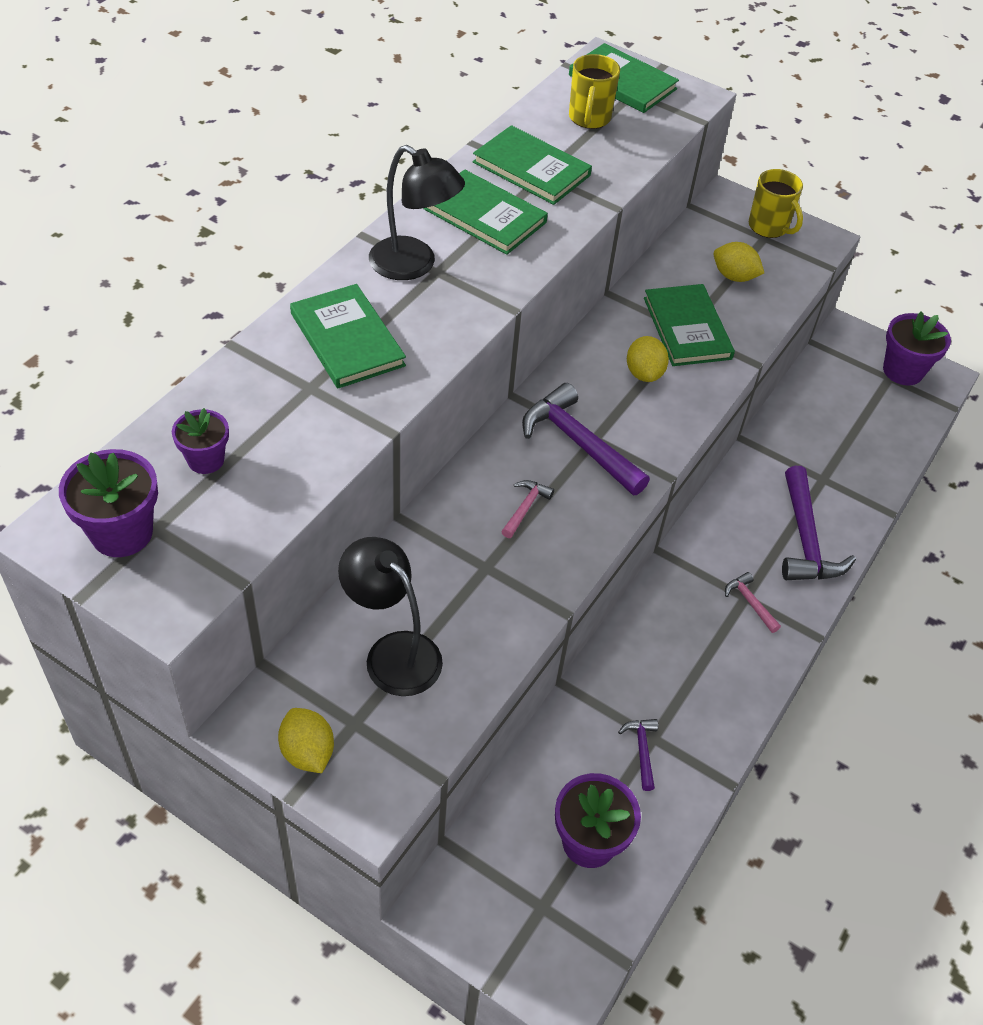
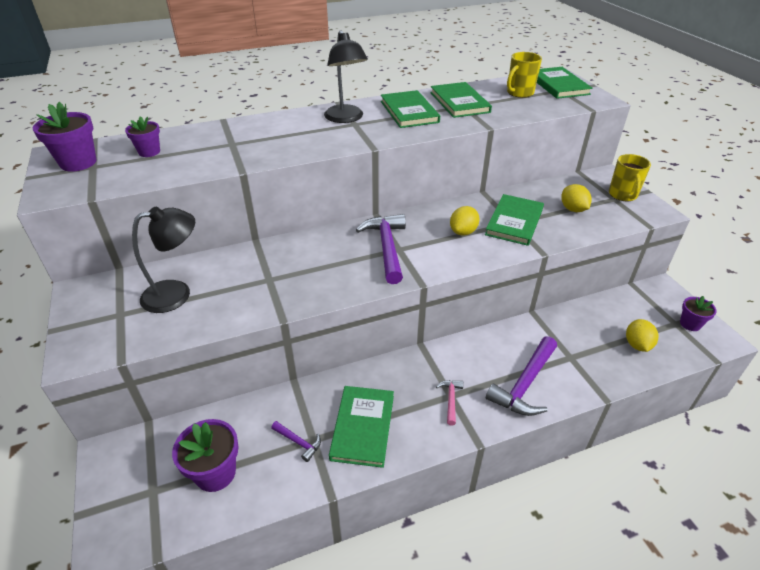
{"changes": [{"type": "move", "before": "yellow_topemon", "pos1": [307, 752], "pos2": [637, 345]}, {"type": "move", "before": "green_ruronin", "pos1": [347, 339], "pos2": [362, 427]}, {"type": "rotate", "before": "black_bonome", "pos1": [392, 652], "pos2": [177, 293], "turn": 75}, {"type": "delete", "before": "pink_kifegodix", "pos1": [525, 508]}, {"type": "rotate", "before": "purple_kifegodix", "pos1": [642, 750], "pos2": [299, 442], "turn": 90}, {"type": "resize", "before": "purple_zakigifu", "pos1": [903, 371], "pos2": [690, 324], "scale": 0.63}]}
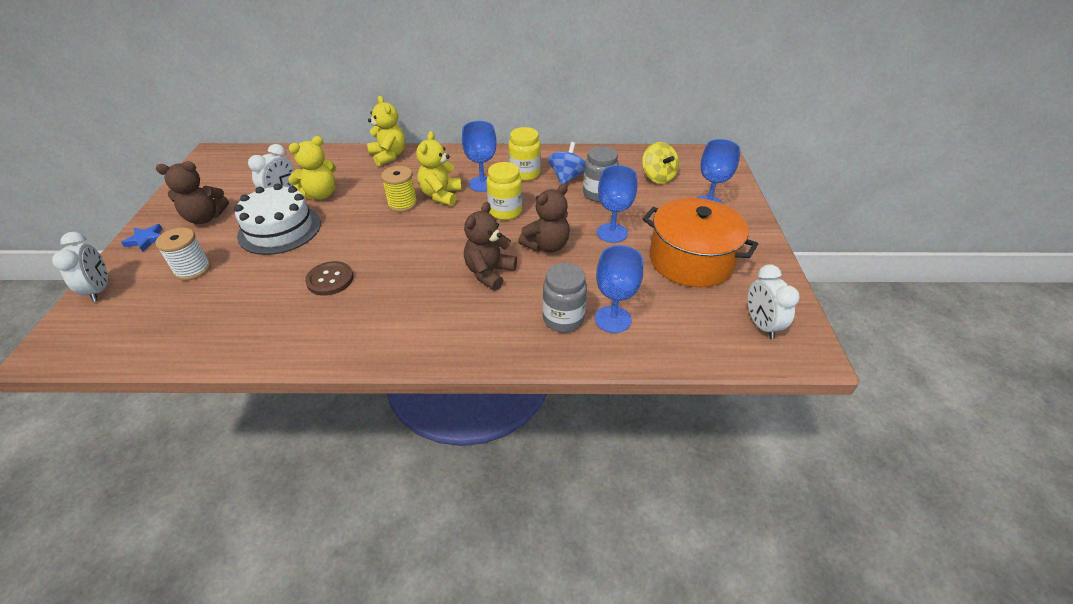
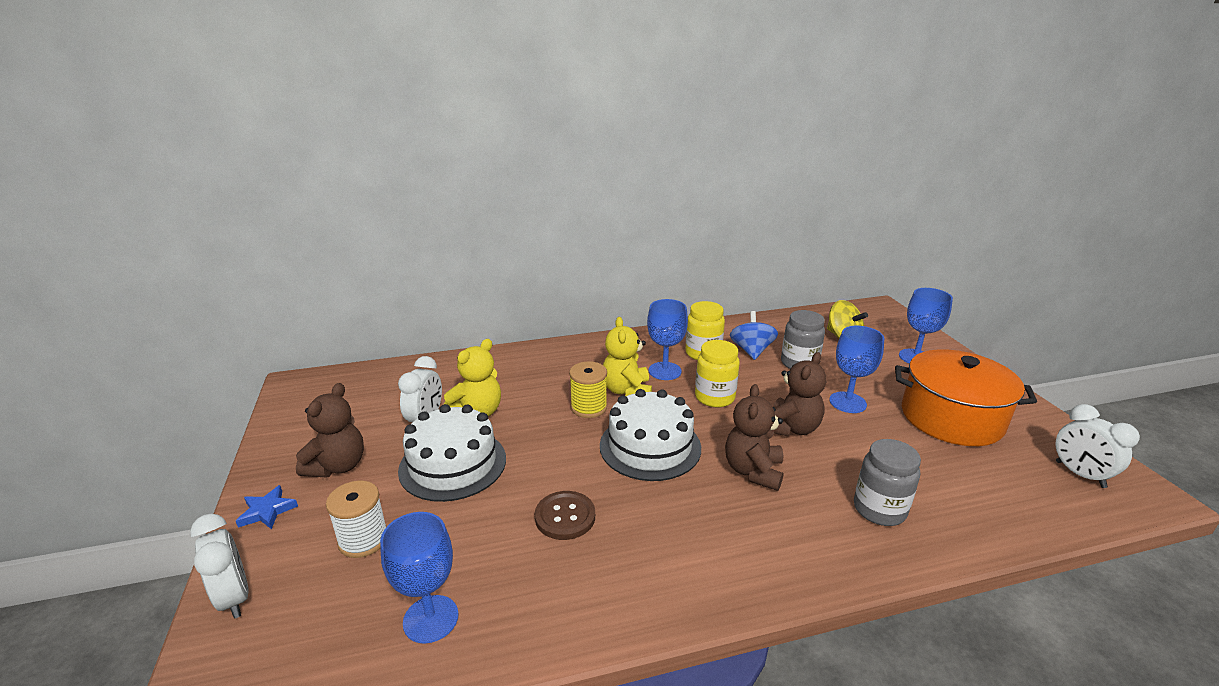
{"changes": [{"type": "rotate", "before": "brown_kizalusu", "pos1": [205, 218], "pos2": [338, 466], "turn": -45}, {"type": "delete", "before": "yellow_kizalusu", "pos1": [389, 156]}, {"type": "move", "before": "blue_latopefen", "pos1": [613, 319], "pos2": [431, 619]}, {"type": "insert", "after": "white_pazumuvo", "pos2": [650, 446]}]}
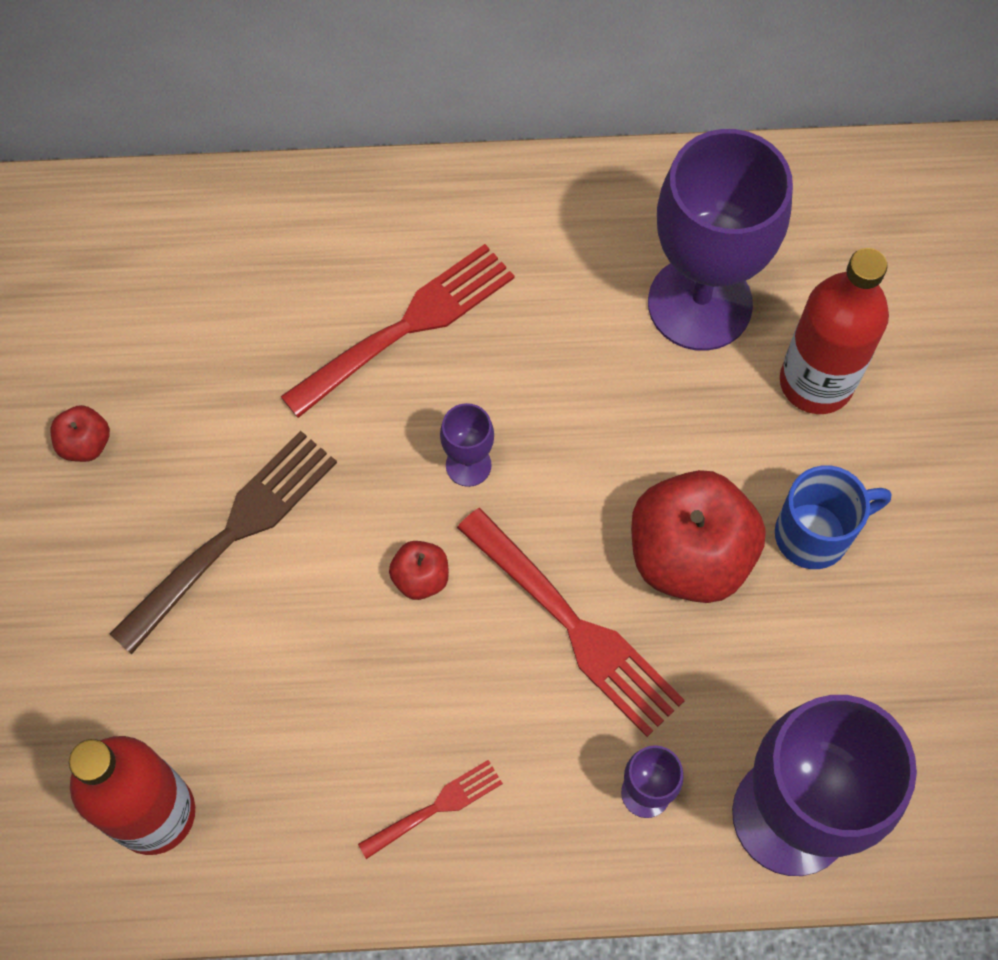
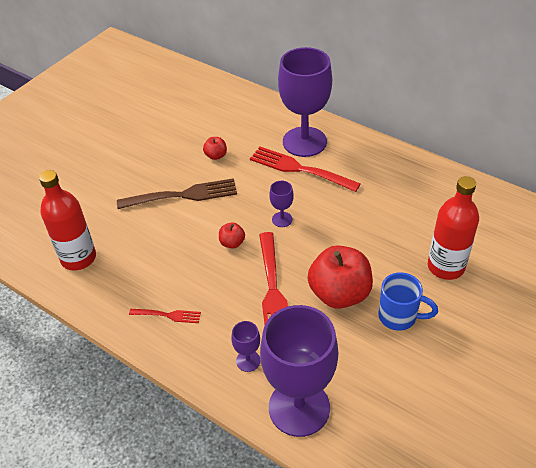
{"changes": [{"type": "move", "before": "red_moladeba", "pos1": [86, 444], "pos2": [216, 156]}, {"type": "rotate", "before": "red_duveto", "pos1": [407, 327], "pos2": [299, 169], "turn": -150}, {"type": "move", "before": "purple_latopefen", "pos1": [700, 303], "pos2": [304, 142]}]}
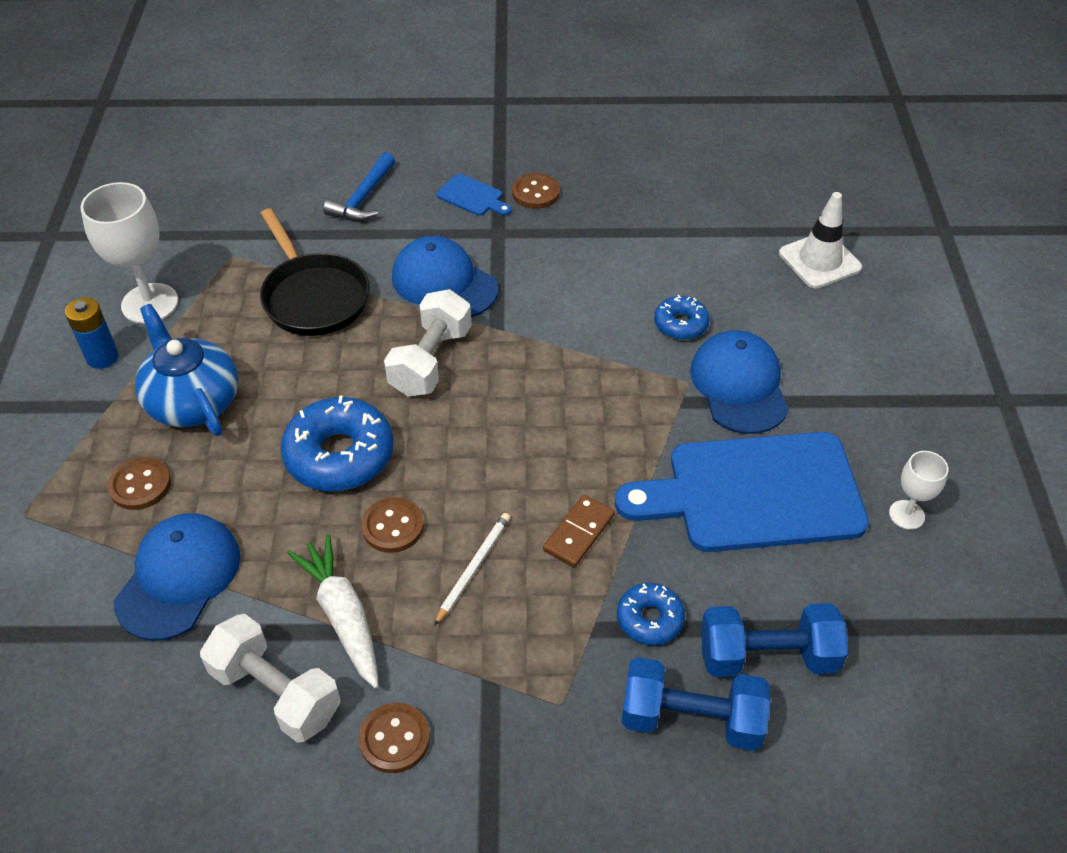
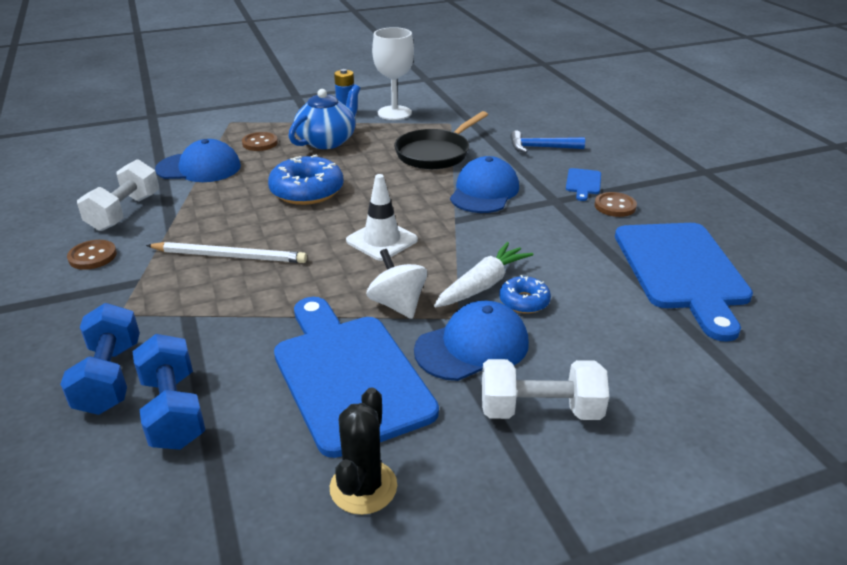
{"changes": [{"type": "move", "before": "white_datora", "pos1": [342, 615], "pos2": [483, 285]}, {"type": "delete", "before": "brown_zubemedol", "pos1": [393, 526]}, {"type": "move", "before": "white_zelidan", "pos1": [431, 361], "pos2": [540, 410]}, {"type": "resize", "before": "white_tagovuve", "pos1": [473, 568], "pos2": [230, 256], "scale": 1.59}, {"type": "delete", "before": "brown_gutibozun", "pos1": [578, 533]}, {"type": "delete", "before": "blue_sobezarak", "pos1": [649, 619]}, {"type": "move", "before": "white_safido", "pos1": [819, 261], "pos2": [382, 240]}, {"type": "replace", "before": "white_latopefen", "after": "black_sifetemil", "pos1": [906, 515], "pos2": [363, 487]}, {"type": "insert", "after": "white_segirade", "pos2": [398, 304]}, {"type": "insert", "after": "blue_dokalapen", "pos2": [682, 270]}]}
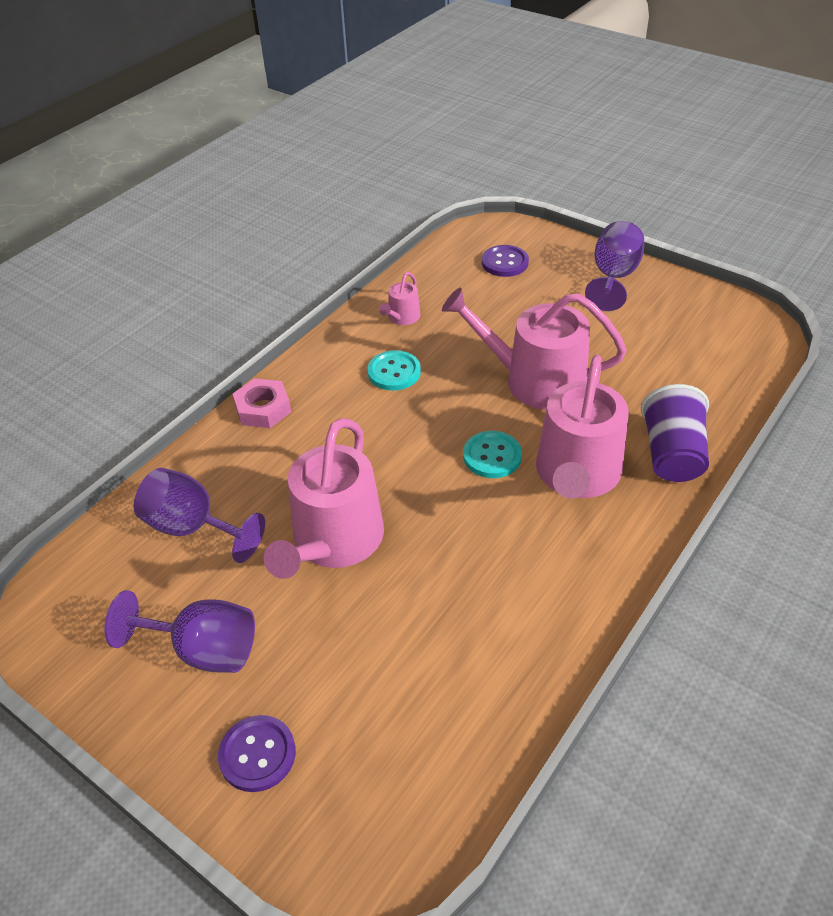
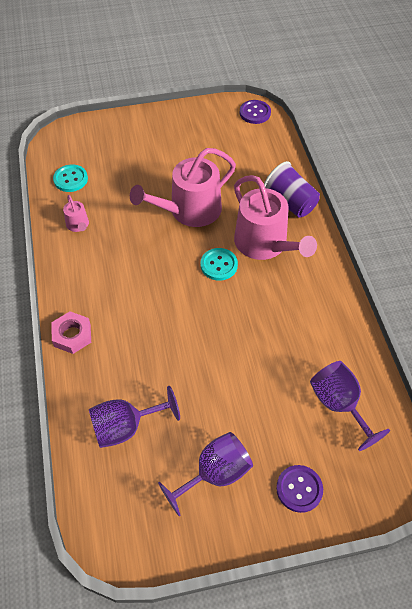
{"changes": [{"type": "delete", "before": "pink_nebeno", "pos1": [334, 541]}, {"type": "move", "before": "turquoise_zubemedol", "pos1": [394, 372], "pos2": [70, 179]}, {"type": "move", "before": "purple_zubemedol", "pos1": [504, 262], "pos2": [255, 113]}, {"type": "move", "before": "purple_latopefen", "pos1": [613, 277], "pos2": [339, 404]}]}
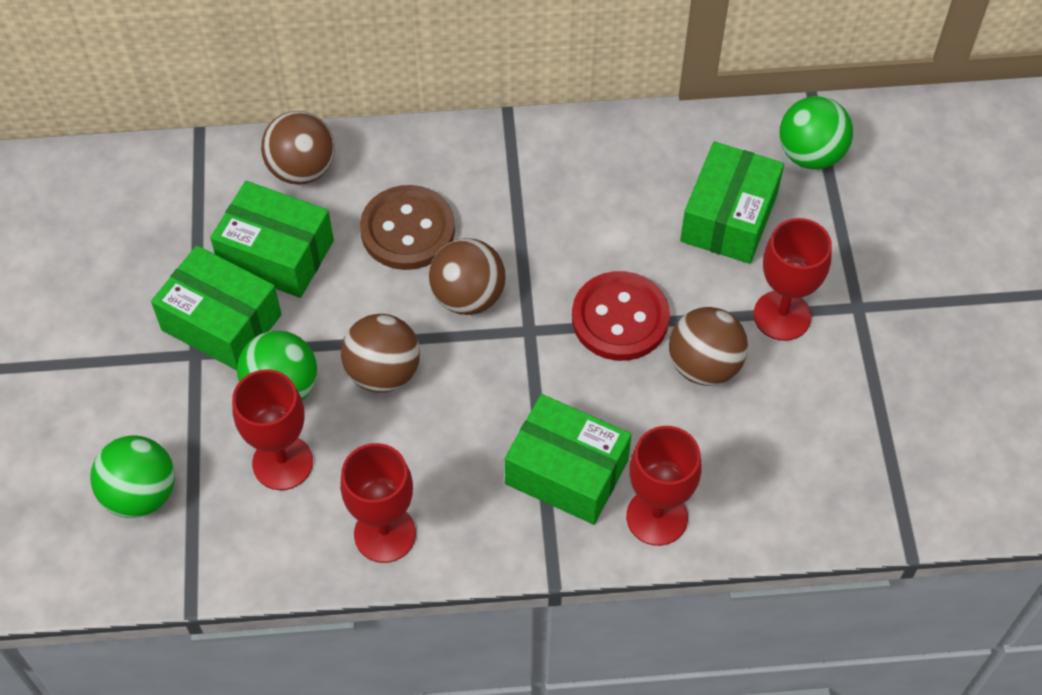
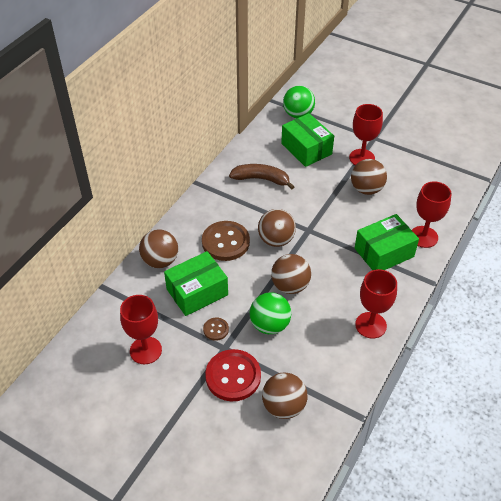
{"changes": [{"type": "recolor", "before": "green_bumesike", "after": "brown_bumesike", "pos1": [140, 494], "pos2": [283, 406]}, {"type": "replace", "before": "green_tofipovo", "after": "brown_zubemedol", "pos1": [221, 322], "pos2": [216, 329]}, {"type": "move", "before": "red_latopefen", "pos1": [282, 462], "pos2": [145, 350]}, {"type": "move", "before": "red_zubemedol", "pos1": [620, 318], "pos2": [233, 376]}, {"type": "insert", "after": "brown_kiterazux", "pos2": [261, 179]}]}
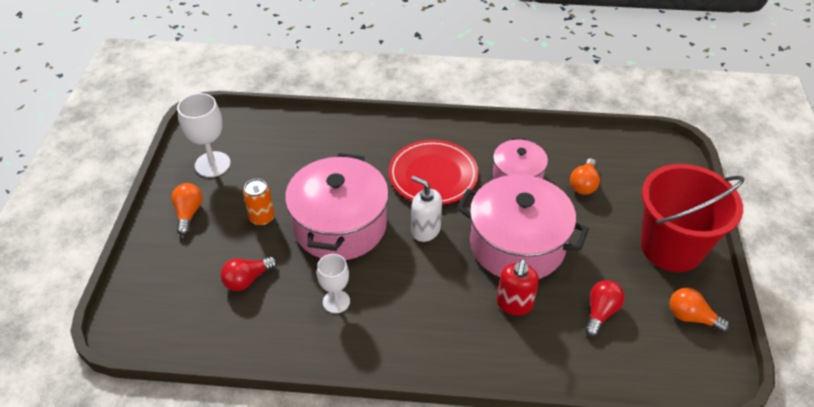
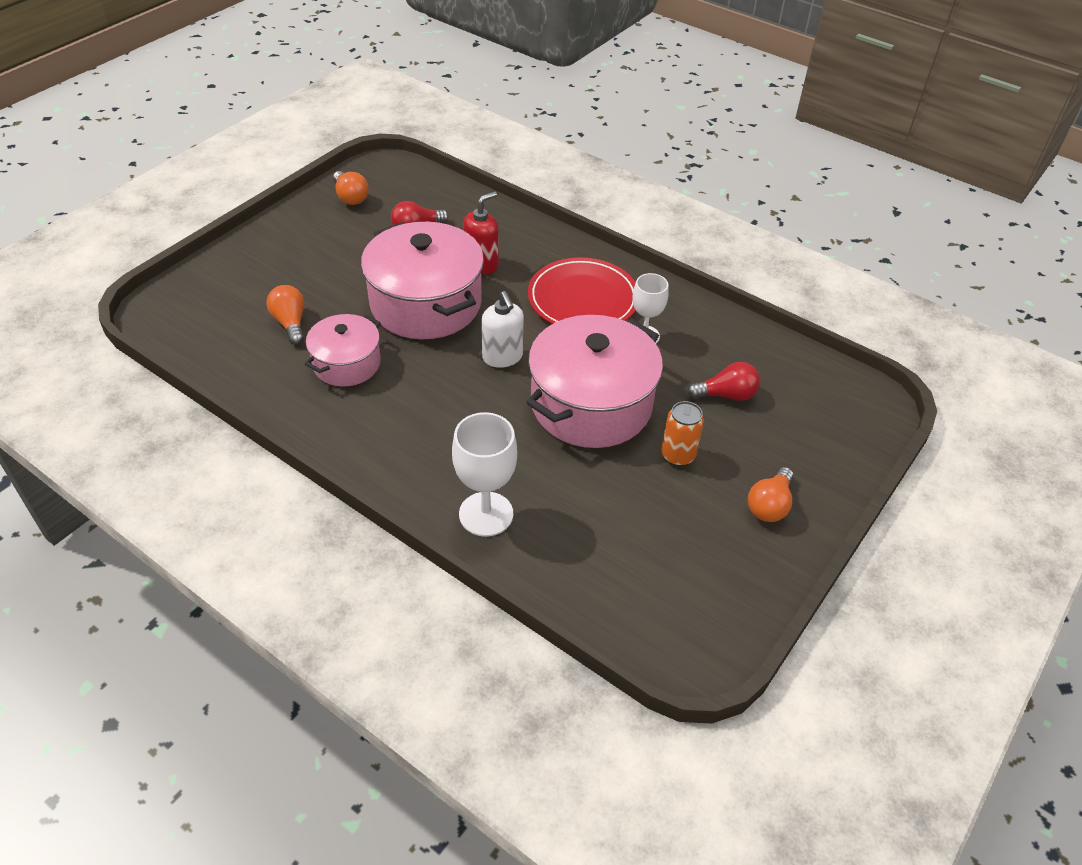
{"changes": [{"type": "move", "before": "white_latopefen", "pos1": [212, 164], "pos2": [486, 514]}, {"type": "move", "before": "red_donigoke", "pos1": [433, 175], "pos2": [583, 299]}, {"type": "rotate", "before": "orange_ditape", "pos1": [584, 184], "pos2": [290, 323], "turn": -75}, {"type": "delete", "before": "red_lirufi", "pos1": [671, 247]}]}
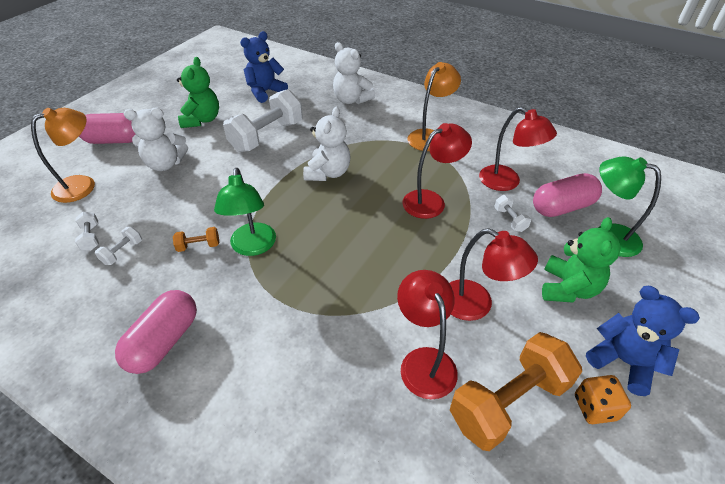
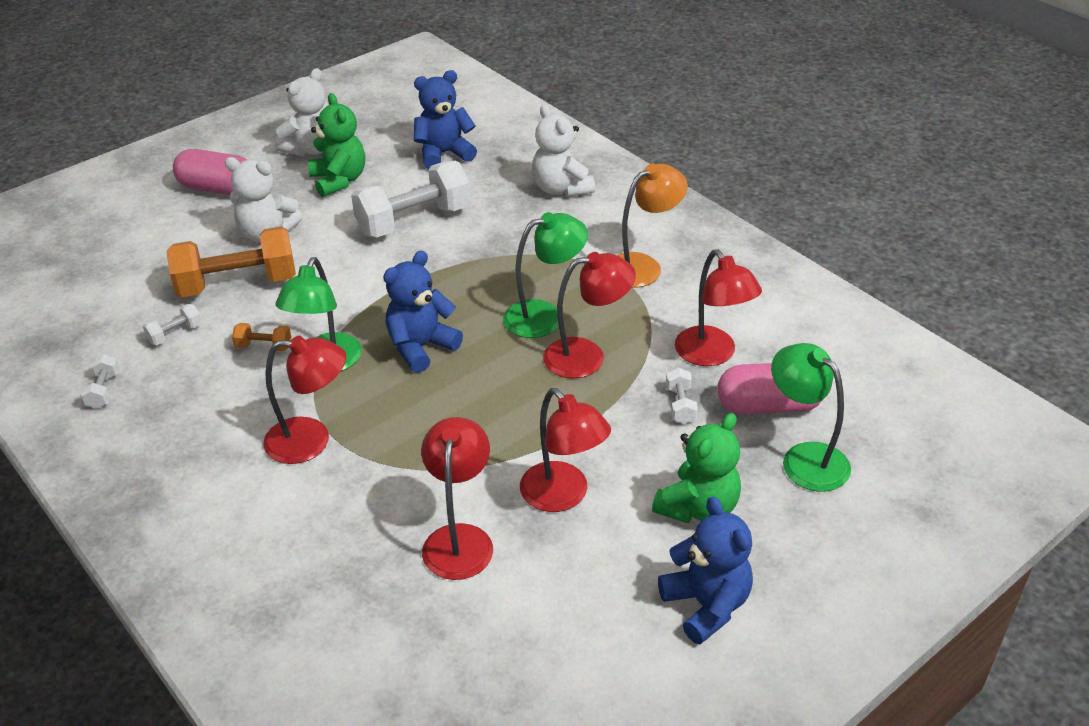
{"changes": [{"type": "delete", "before": "orange_bonome", "pos1": [83, 185]}, {"type": "move", "before": "white_zelidan", "pos1": [91, 237], "pos2": [104, 391]}, {"type": "delete", "before": "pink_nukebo", "pos1": [164, 341]}, {"type": "rotate", "before": "green_kizalusu", "pos1": [202, 120], "pos2": [339, 180], "turn": -45}, {"type": "move", "before": "white_kizalusu", "pos1": [328, 173], "pos2": [311, 149]}, {"type": "move", "before": "orange_zelidan", "pos1": [508, 402], "pos2": [237, 284]}, {"type": "delete", "before": "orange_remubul", "pos1": [594, 407]}, {"type": "insert", "after": "red_bonome", "pos2": [311, 441]}, {"type": "insert", "after": "blue_kizalusu", "pos2": [421, 347]}, {"type": "insert", "after": "green_bonome", "pos2": [544, 316]}]}
